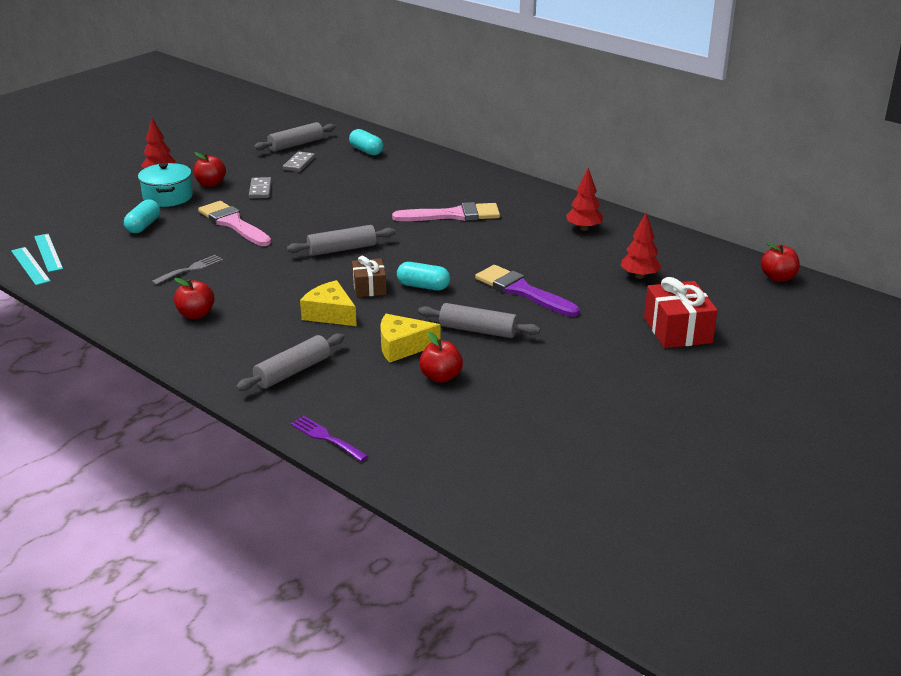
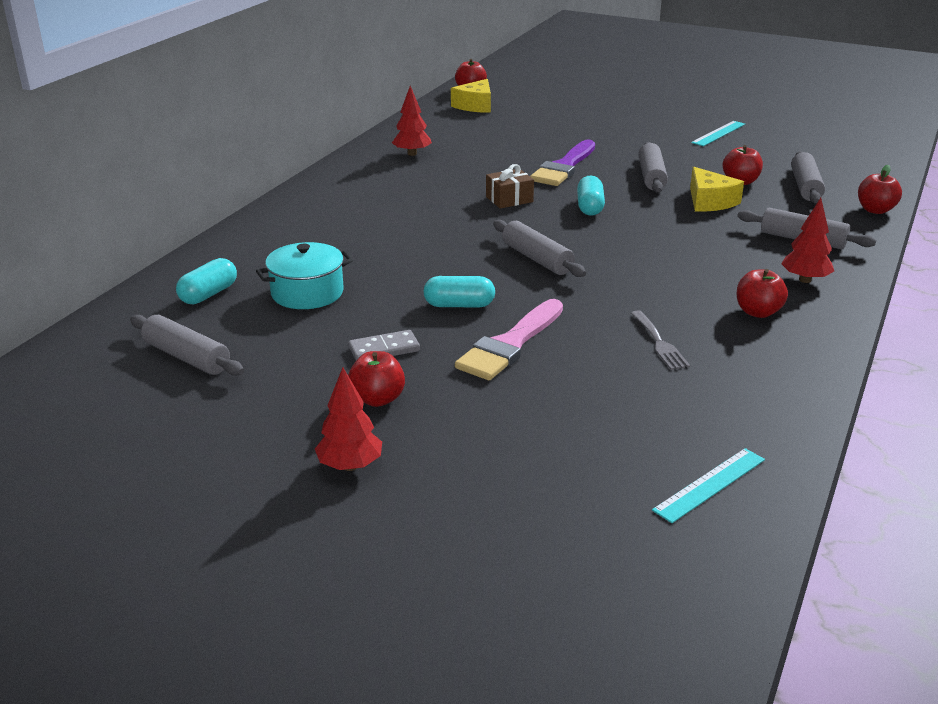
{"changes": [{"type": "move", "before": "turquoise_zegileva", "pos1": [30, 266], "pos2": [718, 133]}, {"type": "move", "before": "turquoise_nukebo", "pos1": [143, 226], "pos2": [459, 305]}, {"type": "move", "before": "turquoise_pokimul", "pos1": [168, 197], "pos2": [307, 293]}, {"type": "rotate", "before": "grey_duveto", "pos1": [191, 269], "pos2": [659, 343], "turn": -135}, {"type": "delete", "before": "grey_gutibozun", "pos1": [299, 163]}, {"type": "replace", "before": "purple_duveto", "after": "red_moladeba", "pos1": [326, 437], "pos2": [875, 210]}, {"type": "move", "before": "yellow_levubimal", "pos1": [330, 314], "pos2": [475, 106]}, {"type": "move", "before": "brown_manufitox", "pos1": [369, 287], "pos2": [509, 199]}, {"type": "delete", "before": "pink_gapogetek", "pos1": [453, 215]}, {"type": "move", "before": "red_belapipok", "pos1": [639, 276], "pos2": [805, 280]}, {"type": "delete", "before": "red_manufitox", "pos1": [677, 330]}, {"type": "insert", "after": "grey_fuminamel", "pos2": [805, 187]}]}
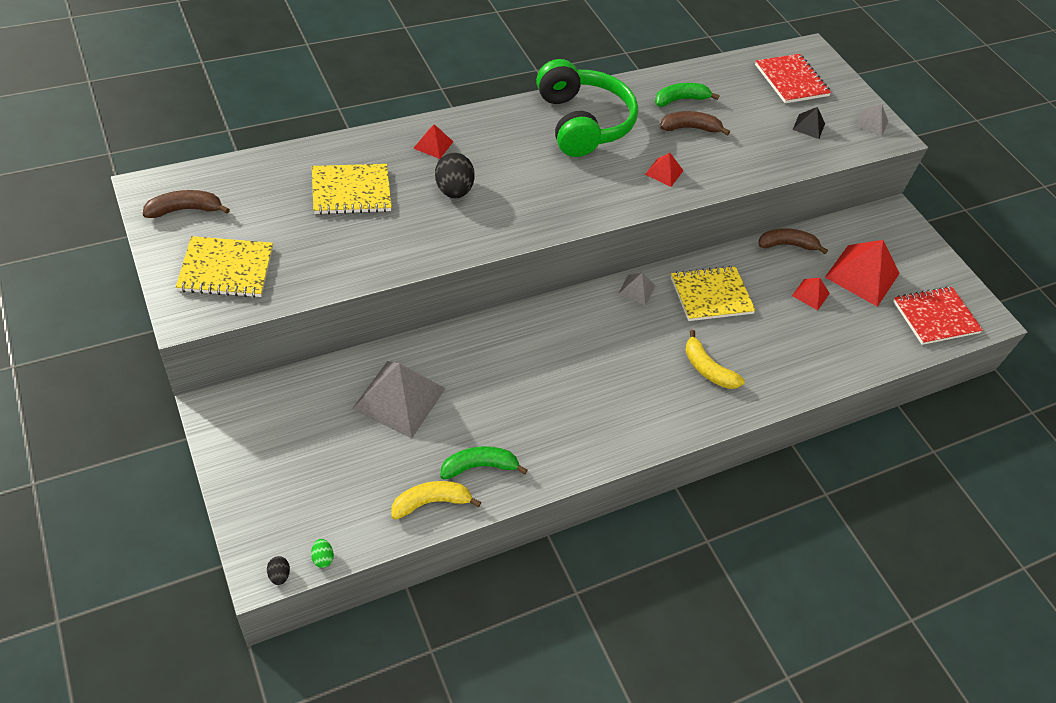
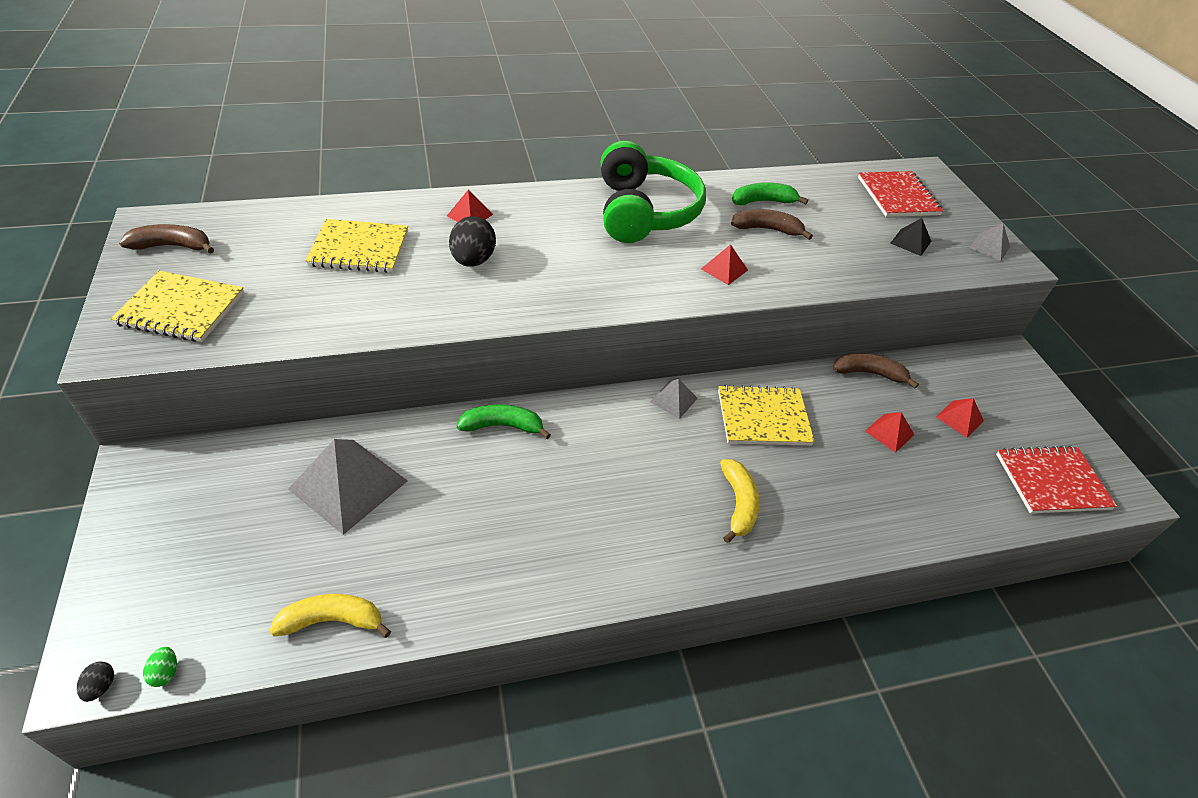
{"changes": [{"type": "move", "before": "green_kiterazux", "pos1": [479, 466], "pos2": [503, 426]}, {"type": "rotate", "before": "yellow_kiterazux", "pos1": [707, 369], "pos2": [738, 504], "turn": -150}, {"type": "resize", "before": "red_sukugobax", "pos1": [862, 275], "pos2": [959, 418], "scale": 0.49}]}
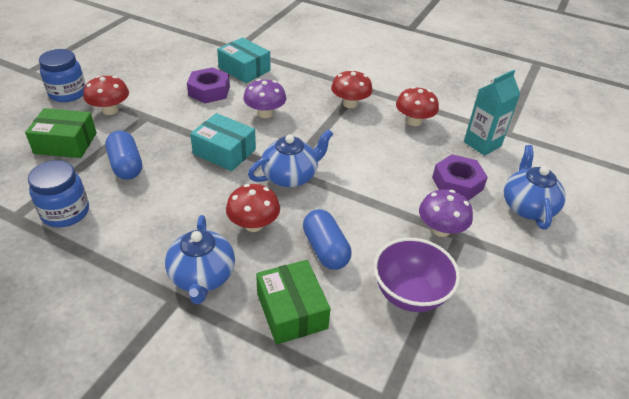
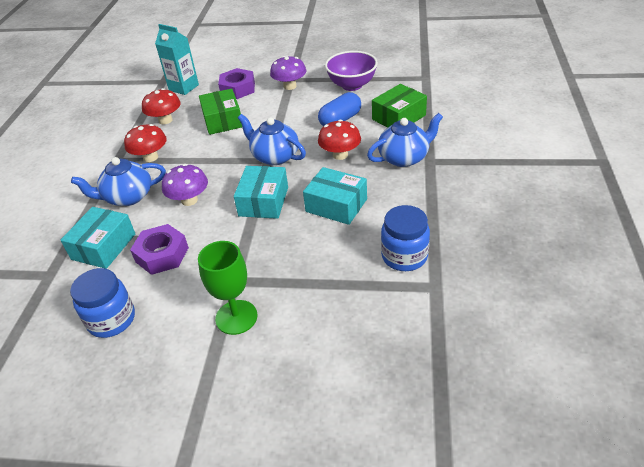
{"changes": [{"type": "move", "before": "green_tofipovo", "pos1": [66, 143], "pos2": [222, 120]}, {"type": "move", "before": "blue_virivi", "pos1": [68, 93], "pos2": [112, 320]}, {"type": "replace", "before": "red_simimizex", "after": "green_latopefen", "pos1": [110, 110], "pos2": [236, 317]}, {"type": "delete", "before": "blue_nukebo", "pos1": [126, 165]}, {"type": "move", "before": "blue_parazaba", "pos1": [527, 207], "pos2": [128, 197]}, {"type": "insert", "after": "turquoise_tofipovo", "pos2": [336, 205]}]}
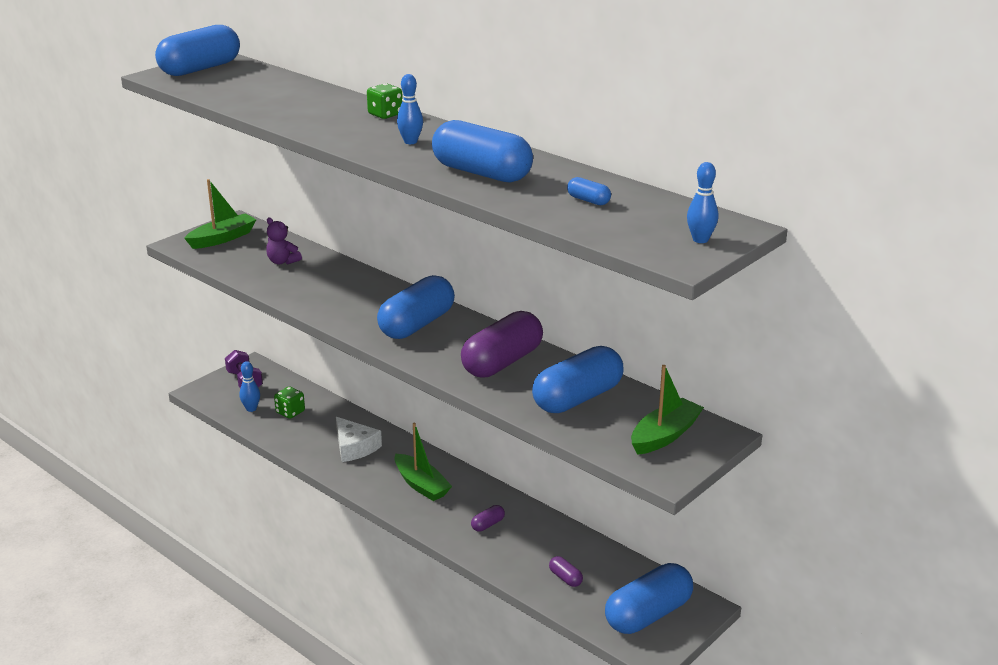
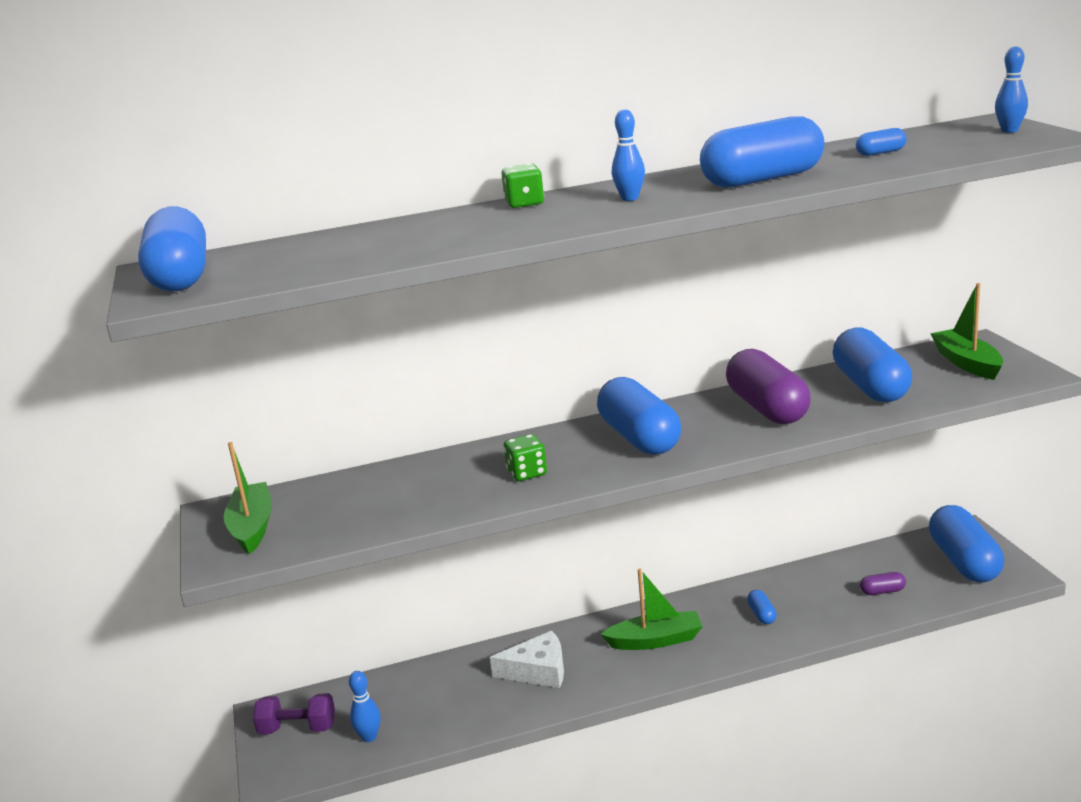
{"changes": [{"type": "delete", "before": "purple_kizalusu", "pos1": [282, 261]}, {"type": "move", "before": "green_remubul", "pos1": [290, 412], "pos2": [527, 473]}, {"type": "recolor", "before": "purple_nukebo", "after": "blue_nukebo", "pos1": [487, 524], "pos2": [761, 615]}]}
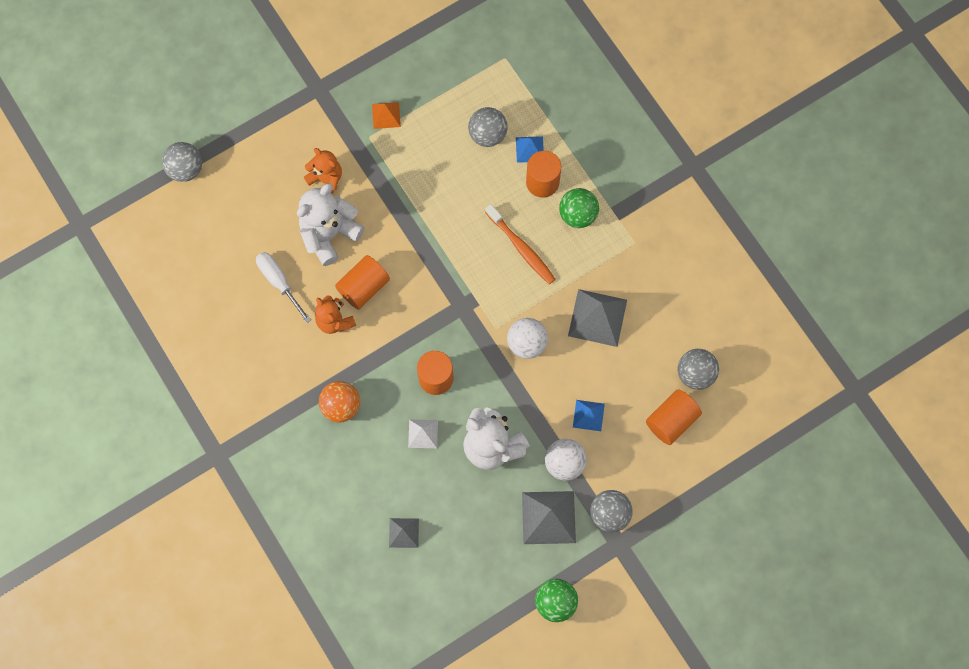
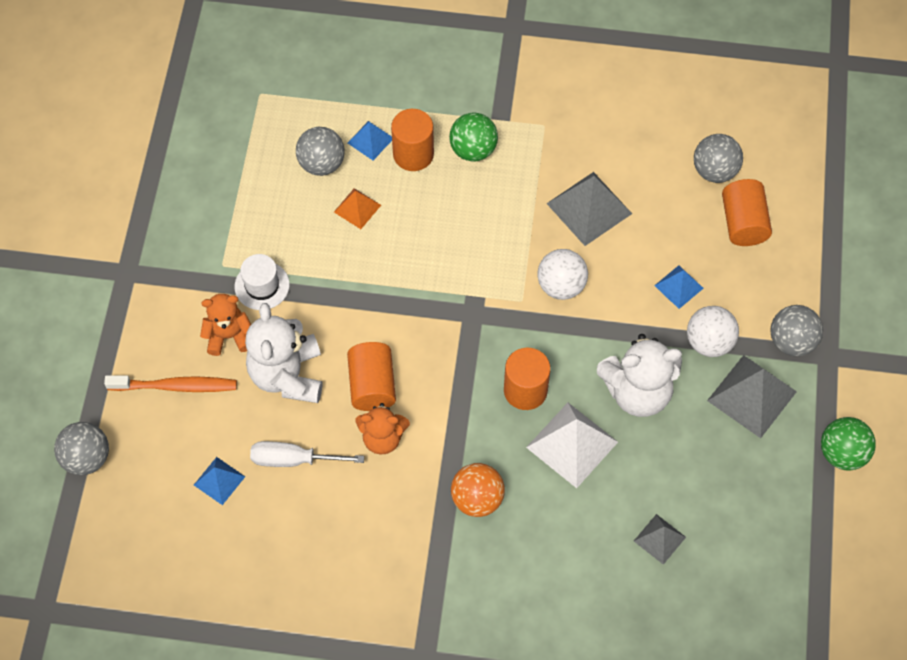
{"changes": [{"type": "move", "before": "orange_sukugobax", "pos1": [386, 115], "pos2": [357, 208]}, {"type": "resize", "before": "white_sukugobax", "pos1": [423, 433], "pos2": [572, 444], "scale": 1.79}, {"type": "move", "before": "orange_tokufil", "pos1": [521, 248], "pos2": [175, 386]}, {"type": "insert", "after": "blue_sukugobax", "pos2": [219, 480]}, {"type": "insert", "after": "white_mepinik", "pos2": [262, 285]}]}
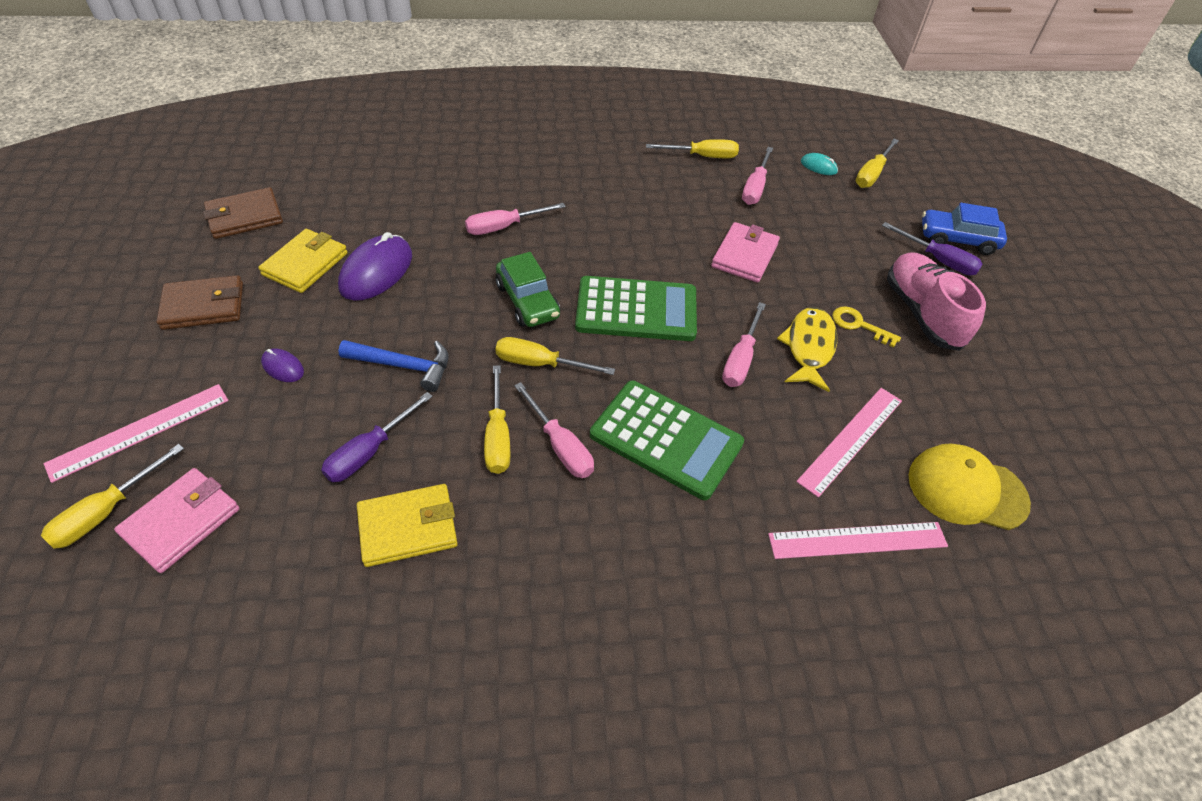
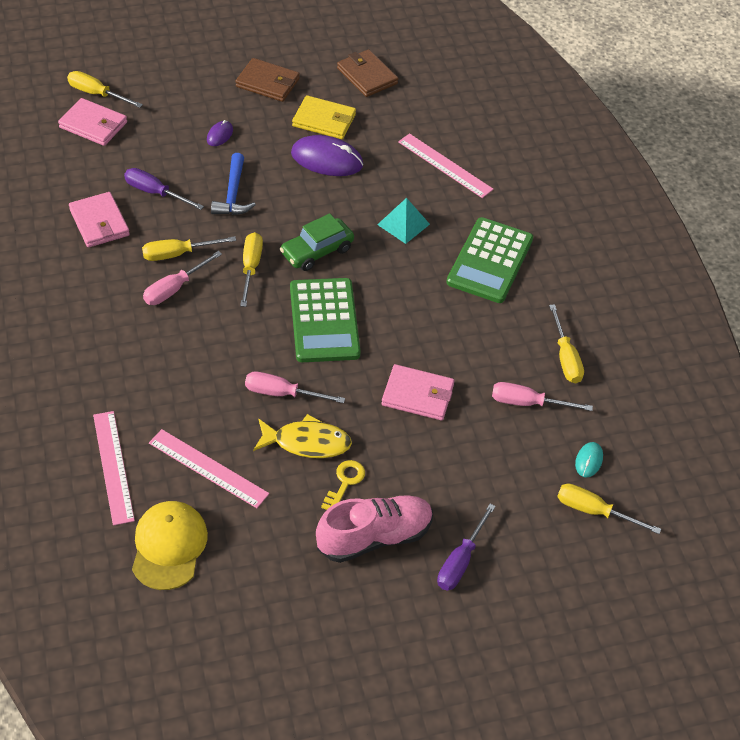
{"changes": [{"type": "move", "before": "pink_zegileva", "pos1": [140, 431], "pos2": [445, 165]}, {"type": "rotate", "before": "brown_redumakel", "pos1": [203, 306], "pos2": [267, 83], "turn": -45}, {"type": "recolor", "before": "yellow_redumakel", "after": "pink_redumakel", "pos1": [408, 527], "pos2": [99, 222]}, {"type": "replace", "before": "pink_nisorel", "after": "turquoise_sukugobax", "pos1": [504, 227], "pos2": [403, 224]}, {"type": "move", "before": "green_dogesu", "pos1": [666, 439], "pos2": [490, 261]}, {"type": "delete", "before": "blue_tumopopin", "pos1": [957, 239]}]}
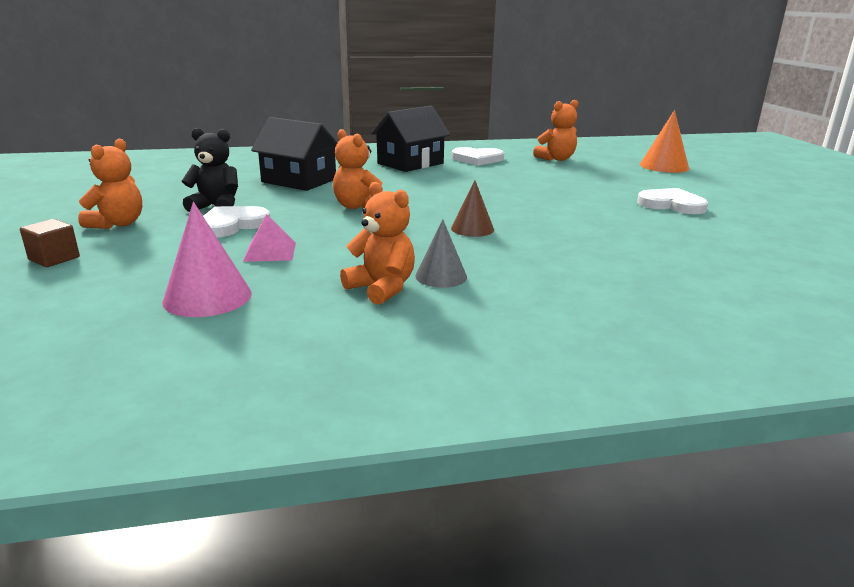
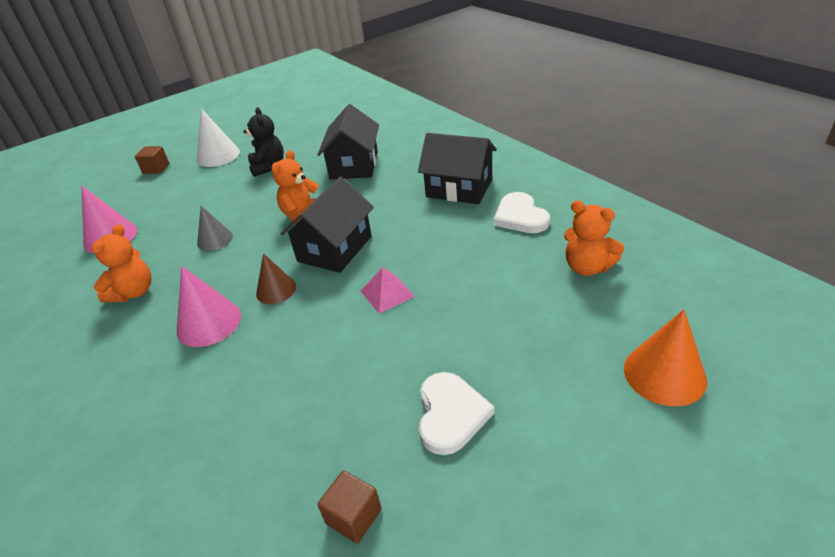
{"changes": [{"type": "replace", "before": "orange_kizalusu", "after": "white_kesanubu", "pos1": [118, 224], "pos2": [218, 155]}, {"type": "delete", "before": "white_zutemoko", "pos1": [232, 225]}, {"type": "move", "before": "pink_sukugobax", "pos1": [270, 252], "pos2": [387, 293]}, {"type": "move", "before": "grey_kesanubu", "pos1": [441, 276], "pos2": [215, 240]}, {"type": "insert", "after": "pink_kesanubu", "pos2": [209, 323]}, {"type": "insert", "after": "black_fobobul", "pos2": [334, 249]}, {"type": "insert", "after": "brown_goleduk", "pos2": [354, 516]}]}
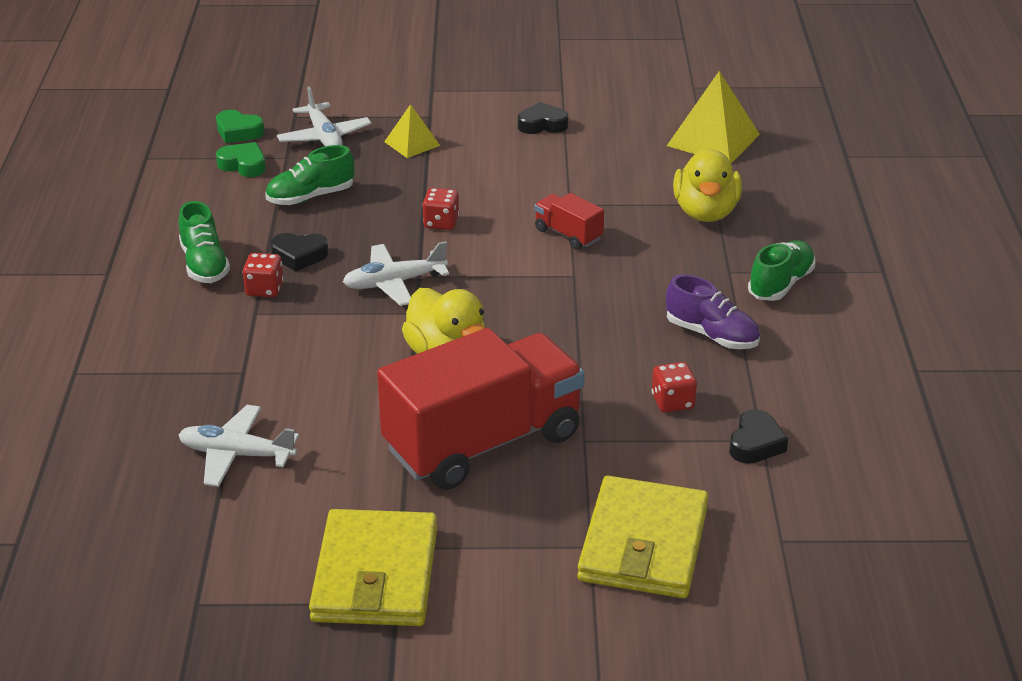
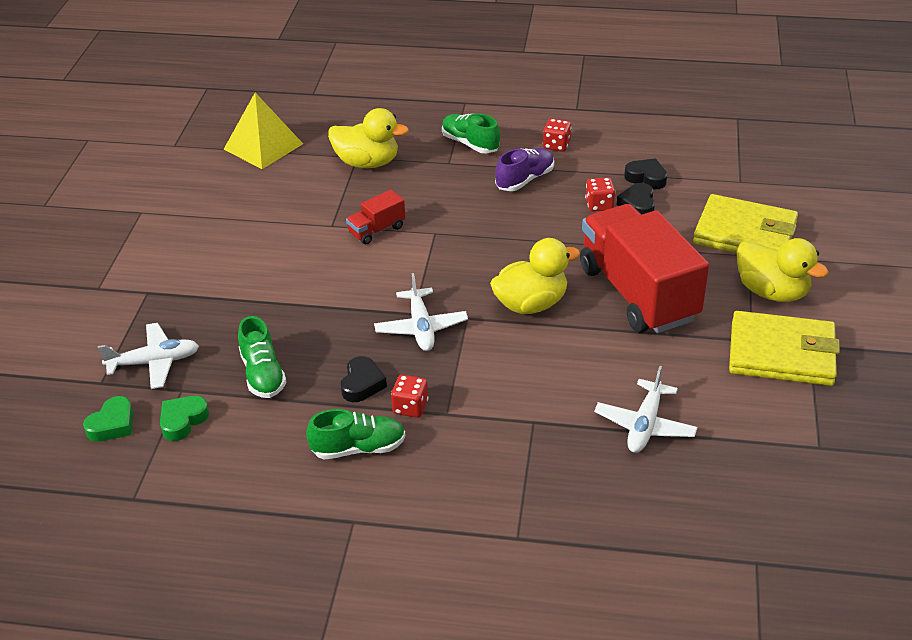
{"changes": [{"type": "delete", "before": "yellow_sukugobax", "pos1": [412, 143]}, {"type": "move", "before": "red_remubul", "pos1": [441, 223], "pos2": [556, 145]}, {"type": "move", "before": "black_zutemoko", "pos1": [542, 125], "pos2": [638, 205]}, {"type": "insert", "after": "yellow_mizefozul", "pos2": [772, 292]}]}
